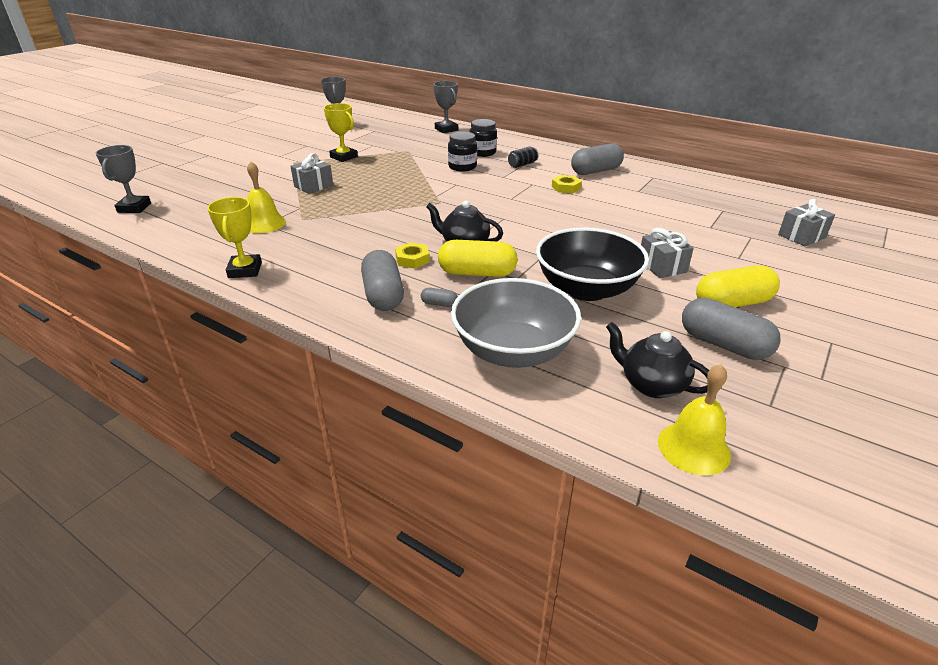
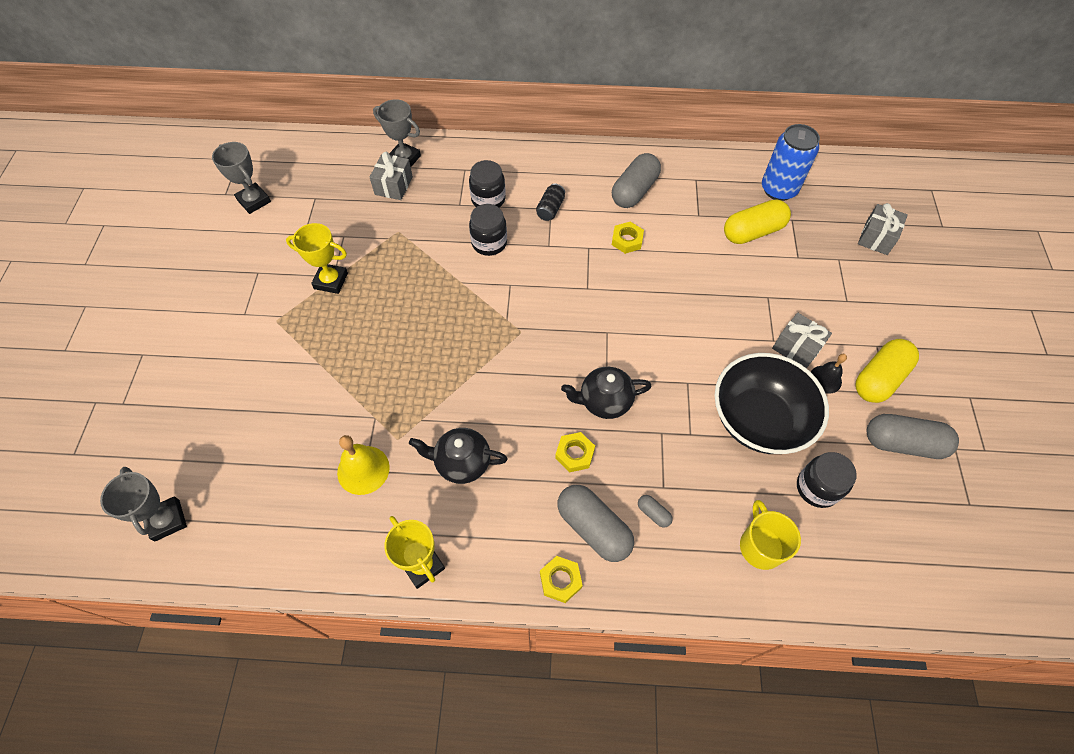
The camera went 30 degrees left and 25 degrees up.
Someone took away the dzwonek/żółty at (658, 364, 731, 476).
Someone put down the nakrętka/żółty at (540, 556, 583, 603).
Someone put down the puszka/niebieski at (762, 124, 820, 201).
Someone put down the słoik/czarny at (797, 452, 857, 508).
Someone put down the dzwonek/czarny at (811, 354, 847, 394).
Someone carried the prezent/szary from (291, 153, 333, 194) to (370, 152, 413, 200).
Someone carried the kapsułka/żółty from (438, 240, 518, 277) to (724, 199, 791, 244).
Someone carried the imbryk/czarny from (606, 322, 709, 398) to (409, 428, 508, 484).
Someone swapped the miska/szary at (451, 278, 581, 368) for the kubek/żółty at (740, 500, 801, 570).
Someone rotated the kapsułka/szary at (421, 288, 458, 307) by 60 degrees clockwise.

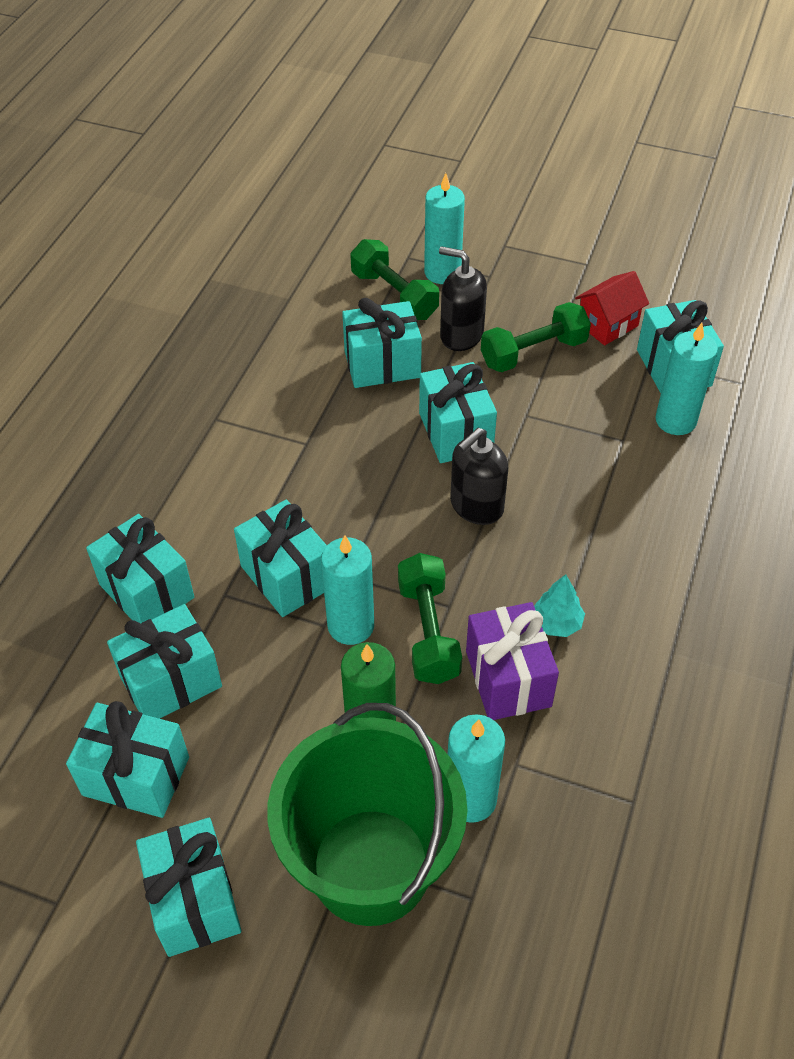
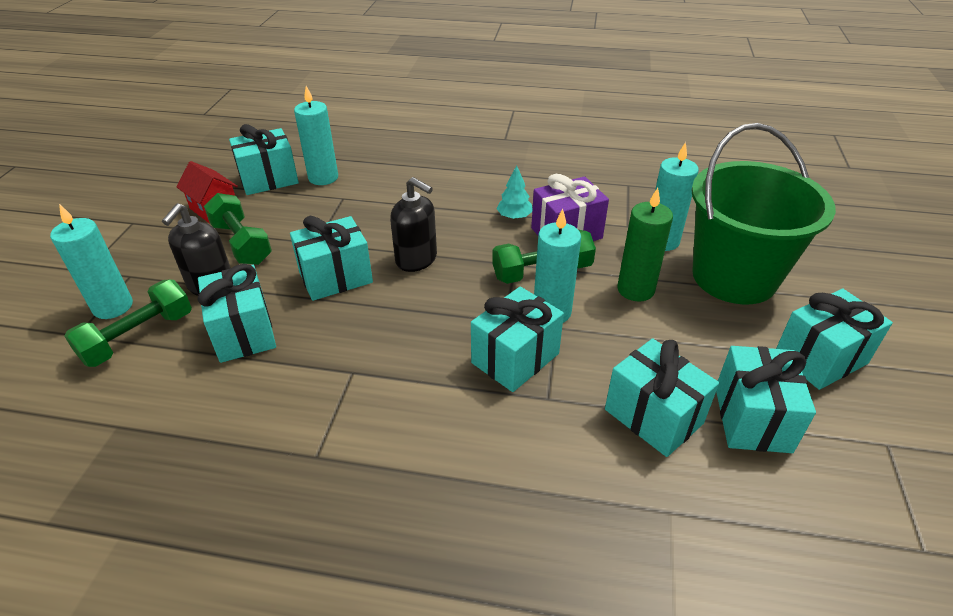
The camera went 100 degrees left and 10 degrees down.
Someone took away the prezent/turkusowy at (86, 514, 194, 623).

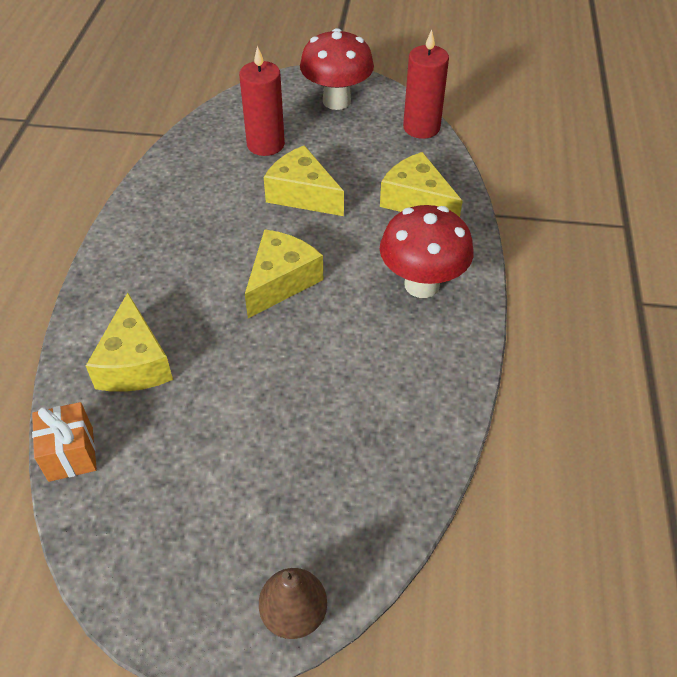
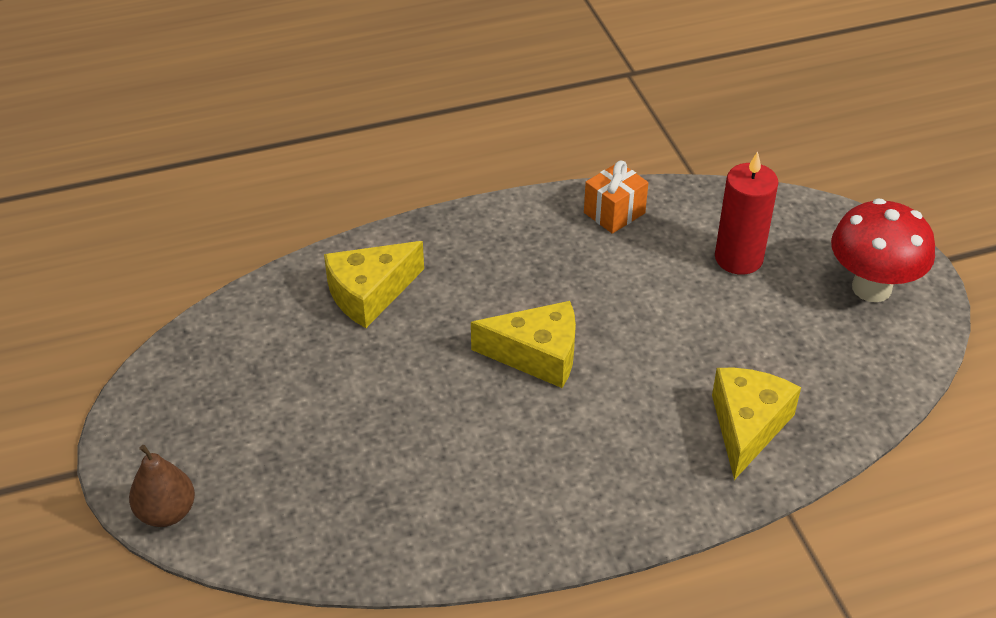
The camera went 65 degrees right and 5 degrees down.
Someone took away the ser/żółty at (264, 145, 344, 216).
Someone took away the grzyb/czerwony at (380, 205, 474, 298).
Someone took away the świeca/czerwony at (403, 30, 449, 139).
Someone carried the prezent/pomarańczowy from (32, 402, 97, 482) to (584, 161, 648, 234).

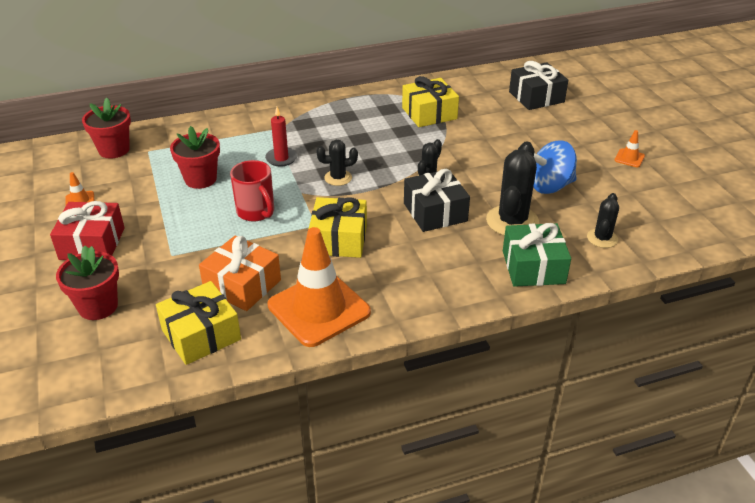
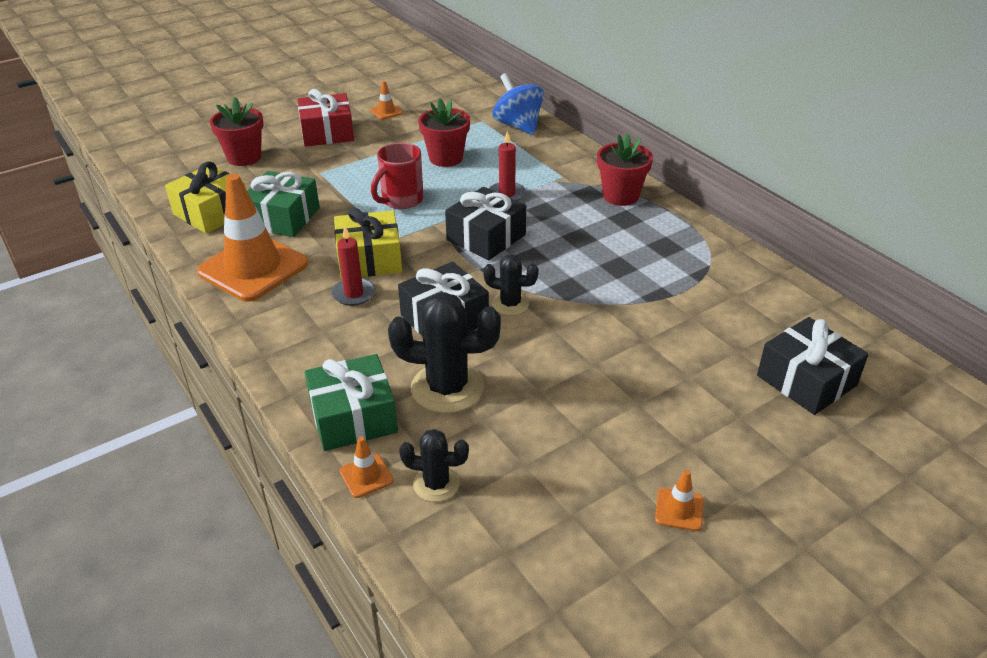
The camera went 75 degrees right and 0 degrees up.
Someone took away the prezent/żółty at (402, 76, 459, 127).
Someone put down the świeca/czerwony at (332, 226, 375, 306).
Someone put down the pachołek/pomarańczowy at (340, 437, 394, 498).
Someone carried the doniczka/czerwony from (82, 98, 131, 159) to (597, 134, 653, 206).
Someone carried the bączek/niebieski from (533, 141, 577, 194) to (493, 73, 544, 135).
Someone swapped the kaktus/czarny at (316, 140, 358, 186) for the prezent/czarny at (445, 187, 526, 260).
Someone repainted the prezent/pomarańczowy at (199, 235, 281, 311), which became the prezent/zielony at (247, 171, 320, 237).

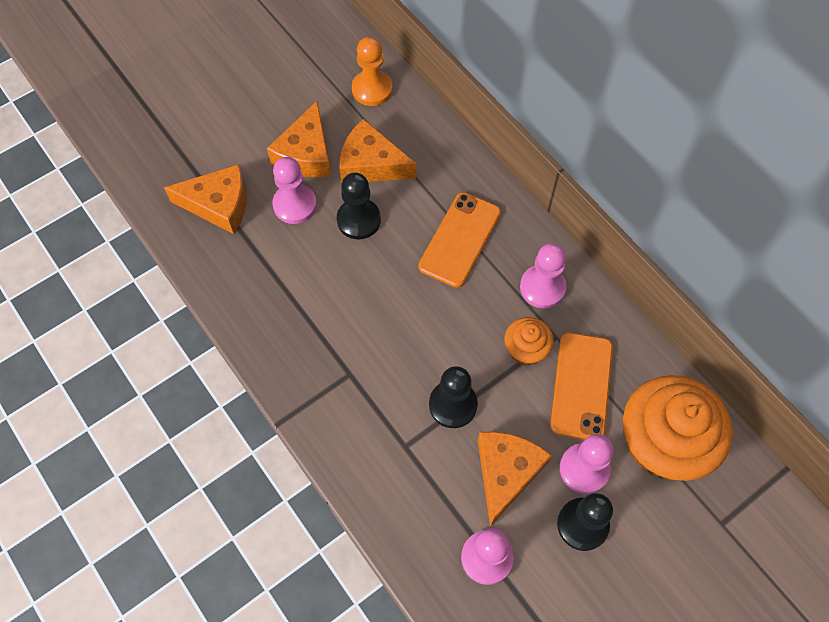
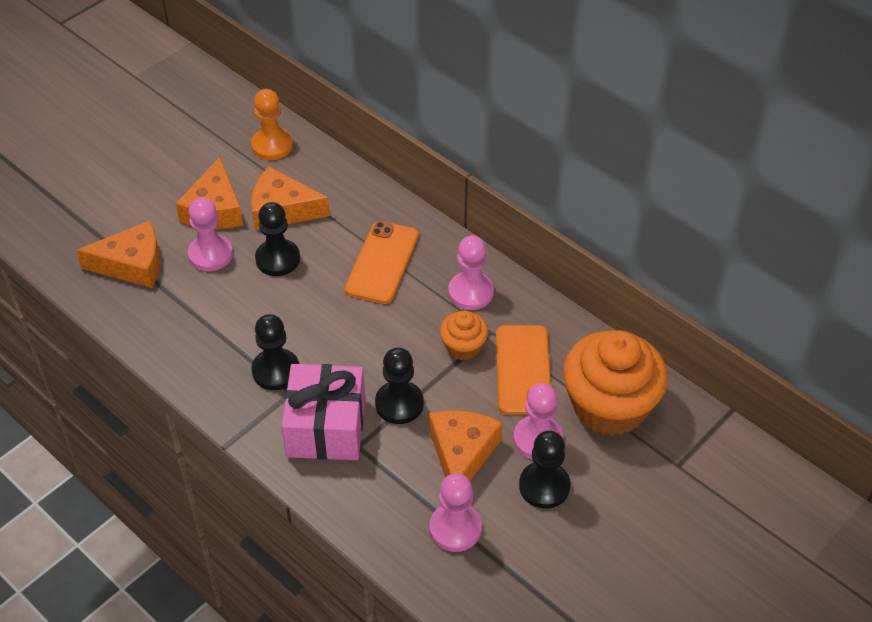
The camera went 10 degrees left and 15 degrees down.
Someone put down the pionek/czarny at (251, 314, 299, 390).
Someone put down the prezent/różowy at (281, 364, 365, 460).

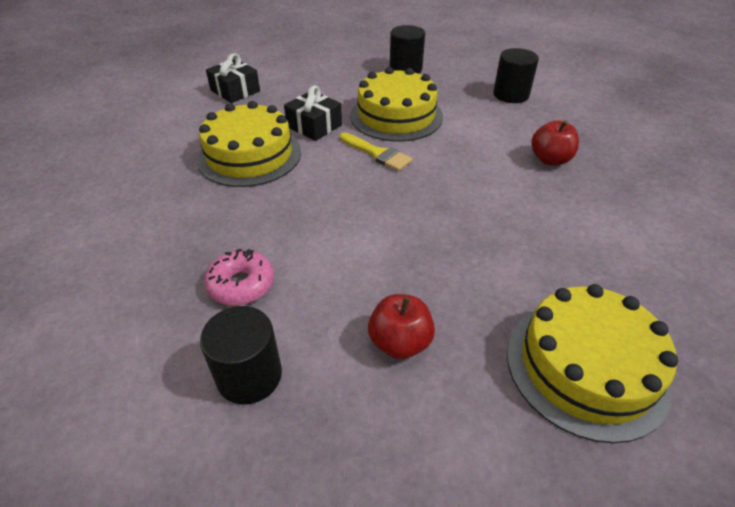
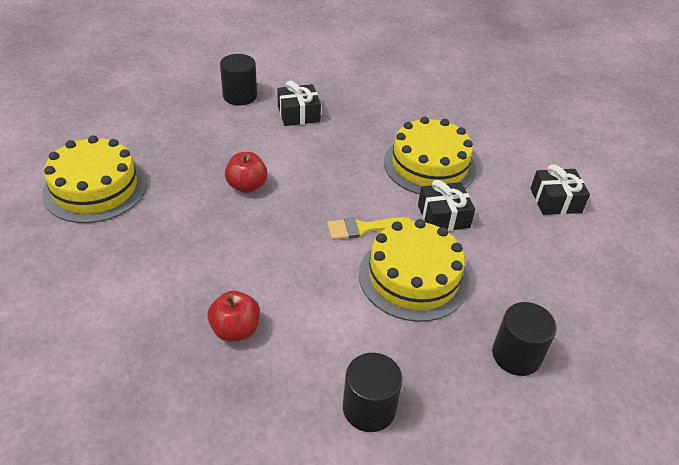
The camera went 125 degrees right and 0 degrees up.
Someone carried the jabłko/czerwony from (368, 294, 435, 359) to (225, 152, 268, 193).
Someone swapped the donut/różowy at (204, 249, 274, 306) for the prezent/czarny at (277, 81, 321, 126).

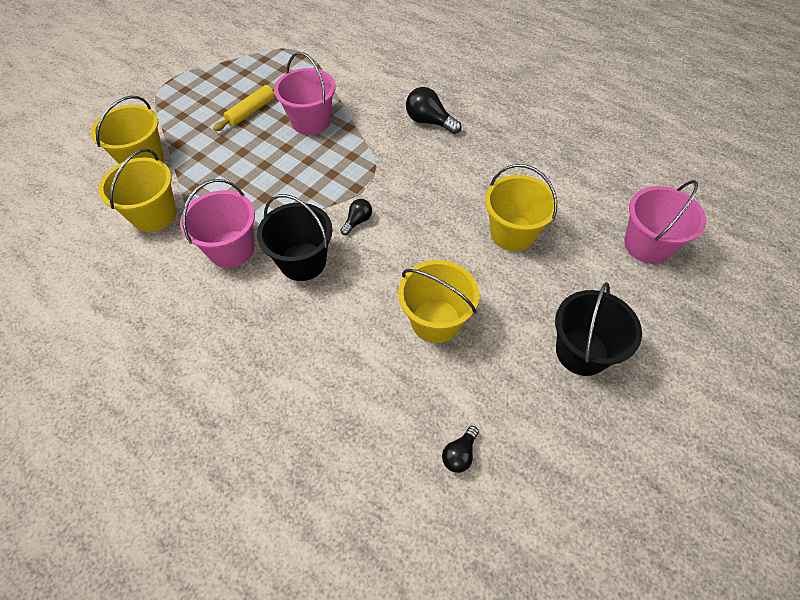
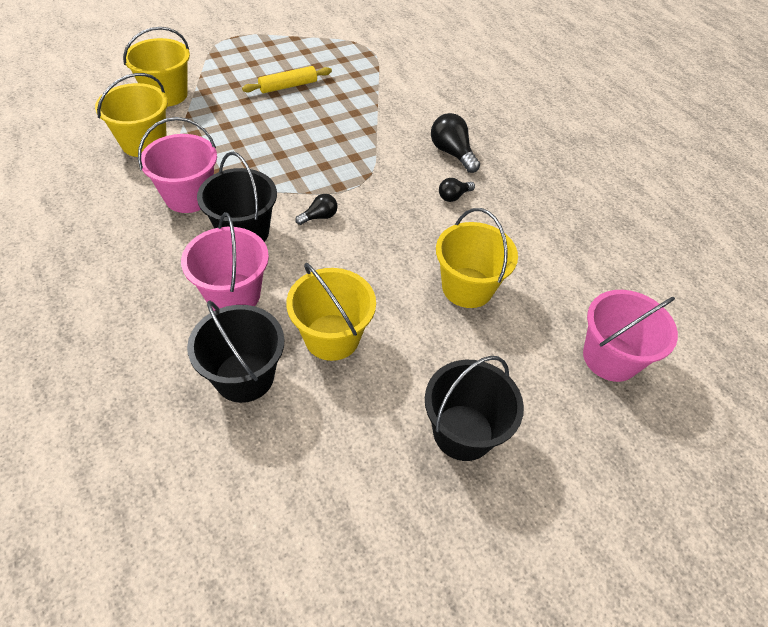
The camera went 20 degrees right and 5 degrees down.
Someone put down the wiadro/czarny at (187, 301, 284, 403).
Someone carried the wiadro/różowy from (274, 52, 336, 135) to (181, 212, 269, 311).
Someone carried the żarówka/czarny from (442, 426, 479, 473) to (439, 178, 475, 202).

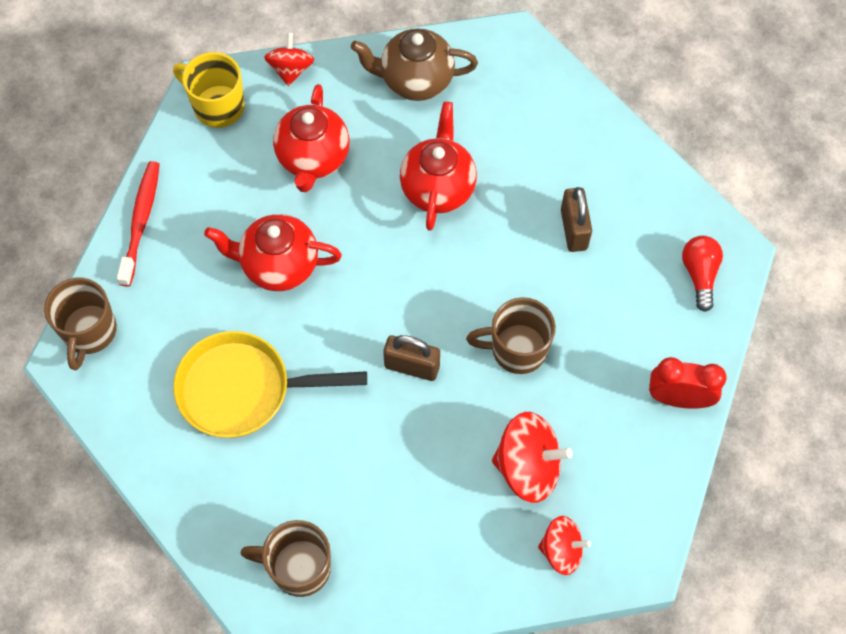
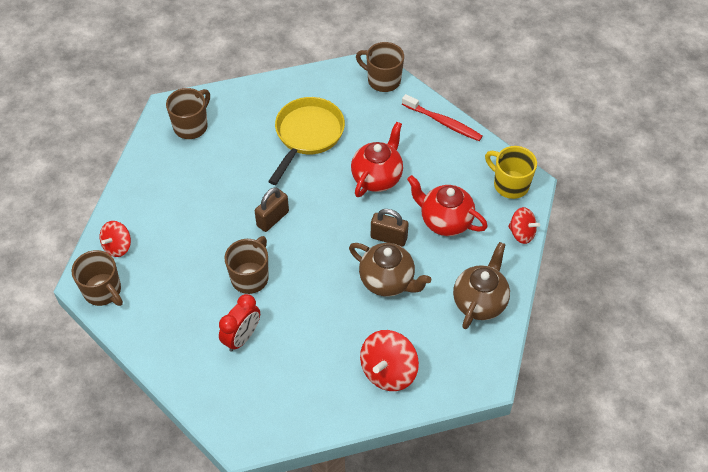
The camera went 115 degrees right and 10 degrees down.
Someone took away the żarówka/czerwony at (682, 236, 723, 312).
Someone put down the kubek/brązowy at (72, 250, 123, 306).
Someone carried the bączek/czerwony from (492, 412, 572, 503) to (360, 330, 419, 391).
Someone carried the kłódka/brązowy from (561, 187, 592, 252) to (371, 209, 409, 247).
Someone carried the budzik/czerwony from (649, 357, 727, 409) to (219, 294, 260, 352).
Someone repainted the imbryk/czerwony at (400, 102, 477, 231), which became the imbryk/brązowy at (349, 243, 431, 297).
Someone rotated the kubek/żółty at (173, 52, 244, 128) by 105 degrees counterclockwise.

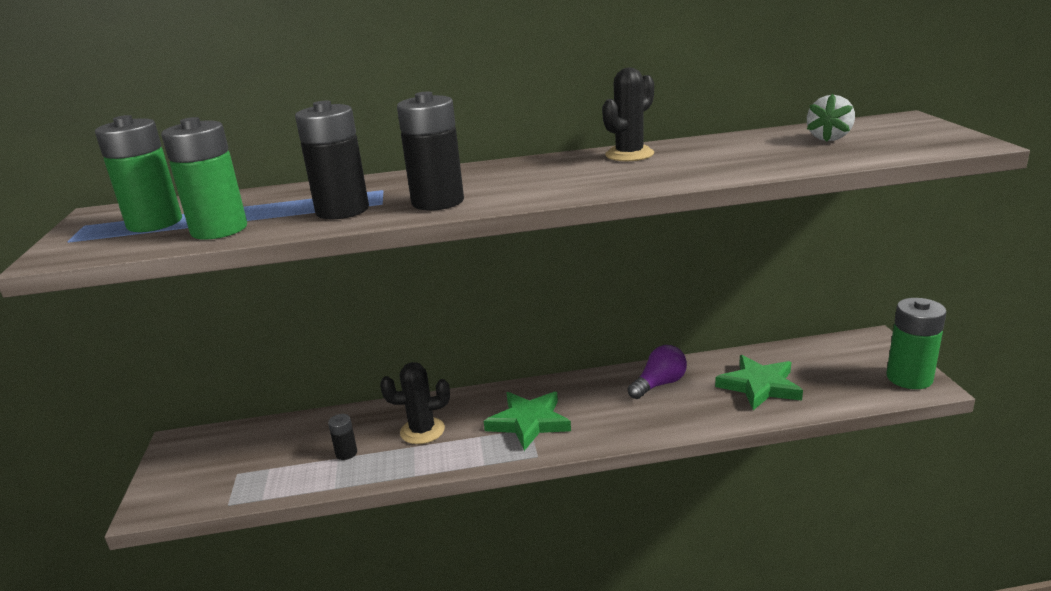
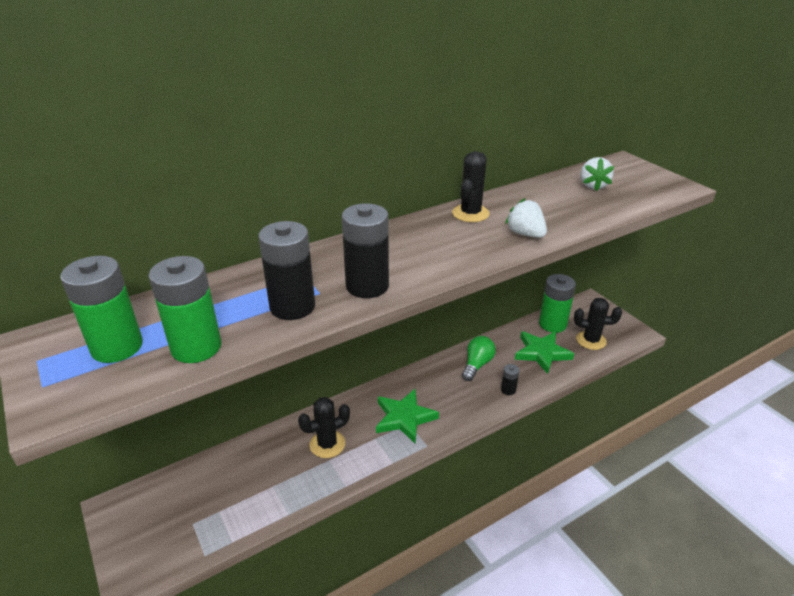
The camera went 25 degrees left and 10 degrees up.
Someone put down the truskawka/biały at (505, 198, 547, 238).
Someone put down the kaktus/czarny at (574, 298, 622, 350).
Someone carried the bateria/czarny from (328, 414, 357, 460) to (501, 364, 519, 395).
Someone carried the bateria/zielony from (887, 298, 946, 389) to (539, 274, 576, 333).
Someone repainted the żarówka/fioletowy at (628, 345, 687, 399), which became the żarówka/zielony at (462, 336, 496, 381).

